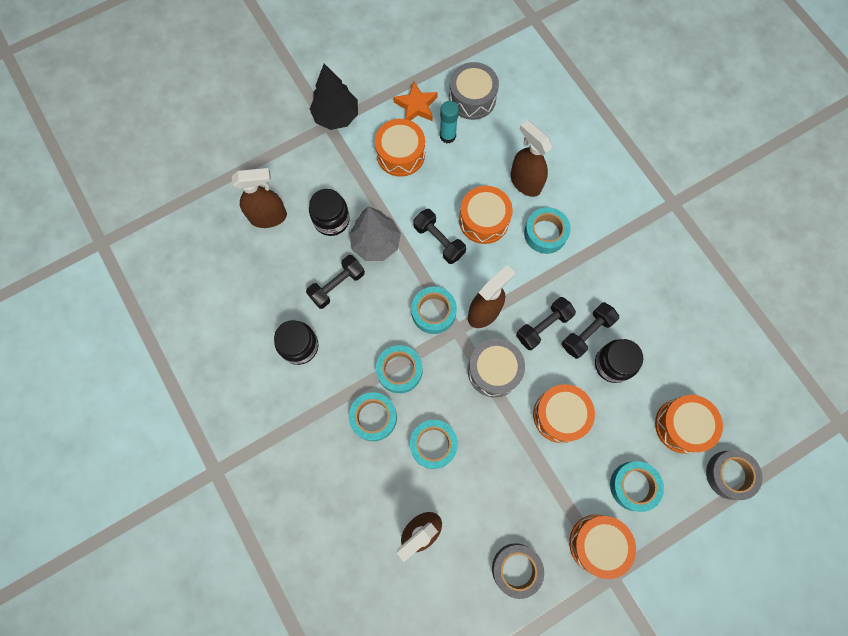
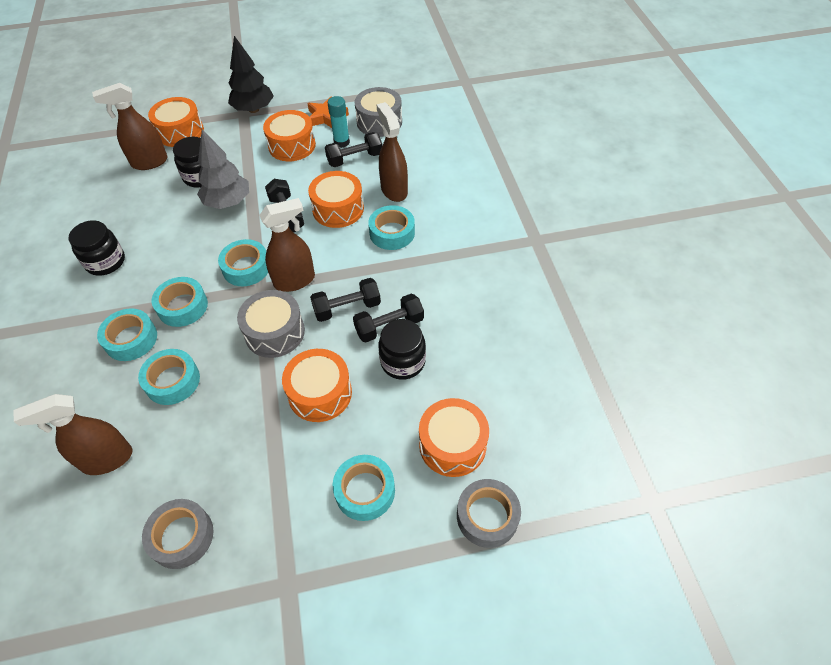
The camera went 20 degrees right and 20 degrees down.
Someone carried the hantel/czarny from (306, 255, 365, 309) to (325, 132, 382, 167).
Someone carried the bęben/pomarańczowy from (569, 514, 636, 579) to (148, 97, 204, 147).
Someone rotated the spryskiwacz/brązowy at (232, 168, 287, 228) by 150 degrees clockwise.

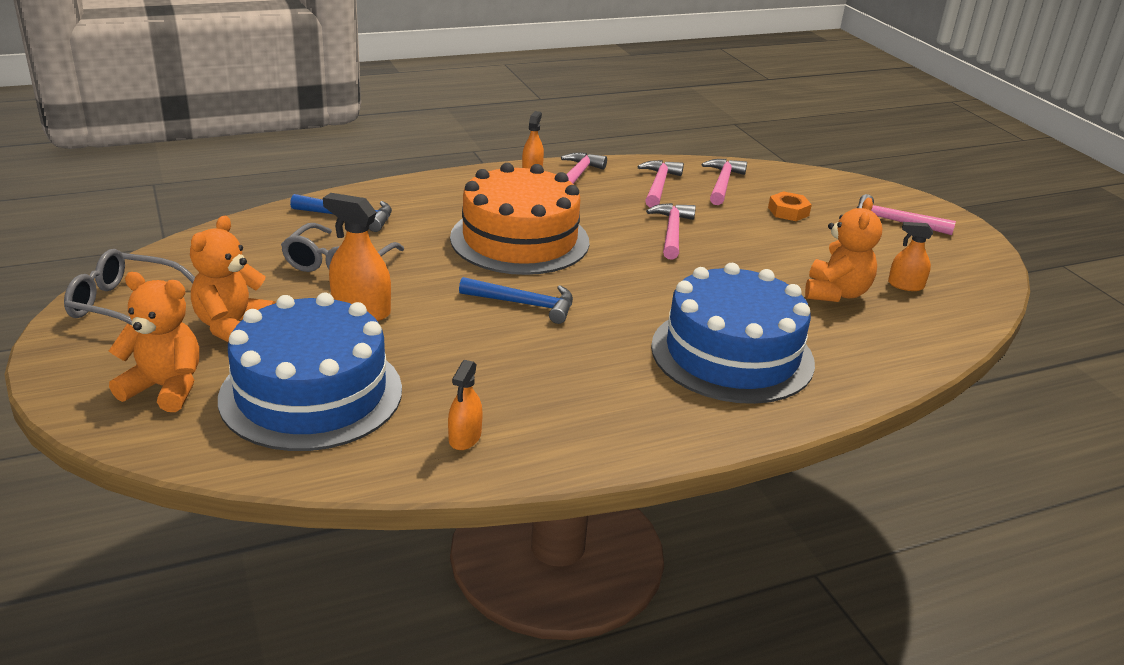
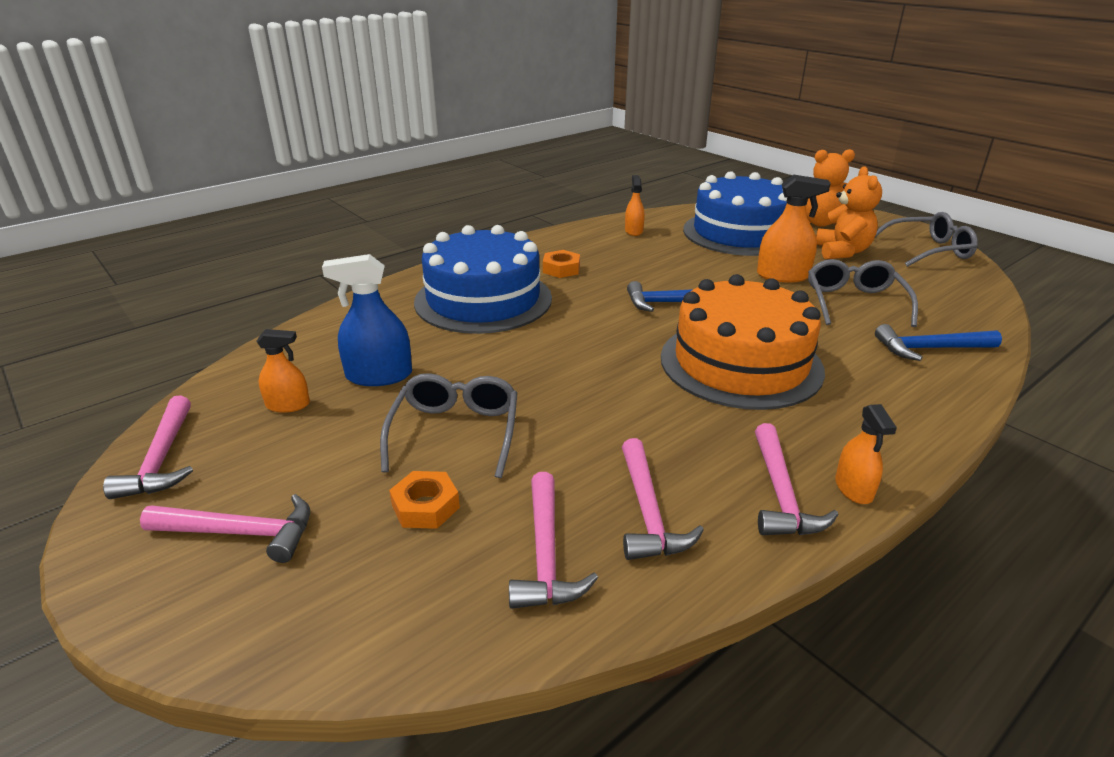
The camera went 165 degrees right and 0 degrees up.
Someone put down the okulary/szary at (380, 373, 518, 478).
Someone put down the nakrętka/pomarańczowy at (543, 250, 580, 278).
Someone carried the młotek/różowy from (646, 203, 696, 260) to (103, 395, 193, 499).
Someone swapped the miś/pomarańczowy at (805, 198, 882, 302) for the spryskiwacz/niebieski at (322, 254, 412, 386).

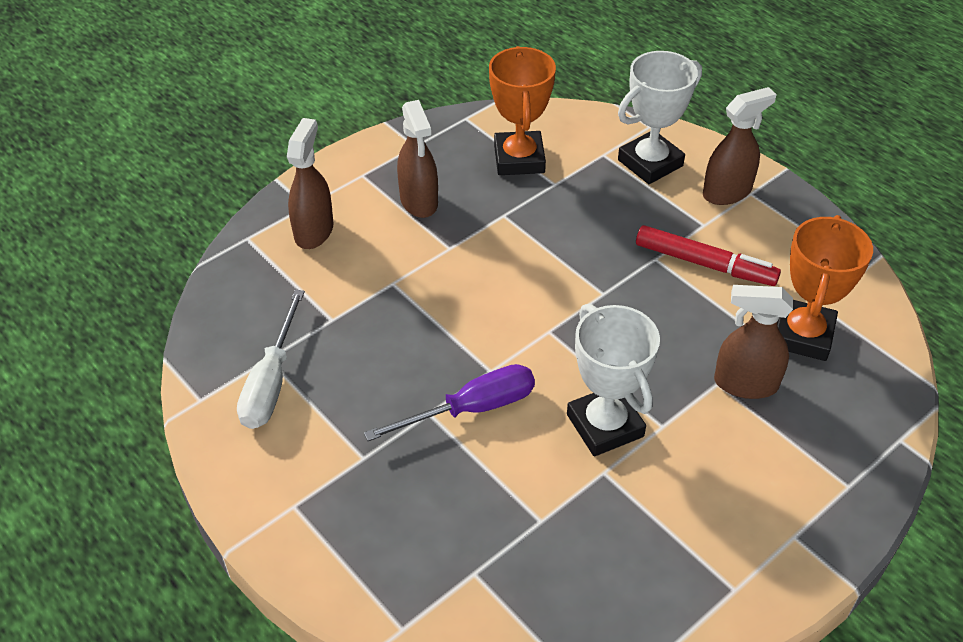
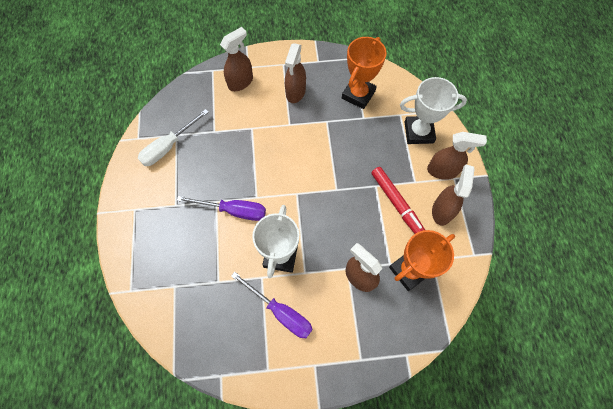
The camera went 35 degrees right and 20 degrees up.
Someone put down the śrubokręt/fioletowy at (231, 272, 313, 338).
Someone put down the spryskiwacz/brązowy at (432, 164, 474, 226).

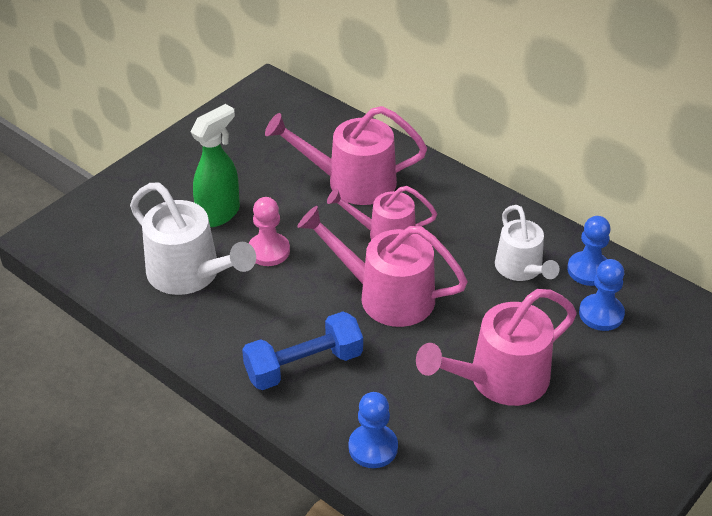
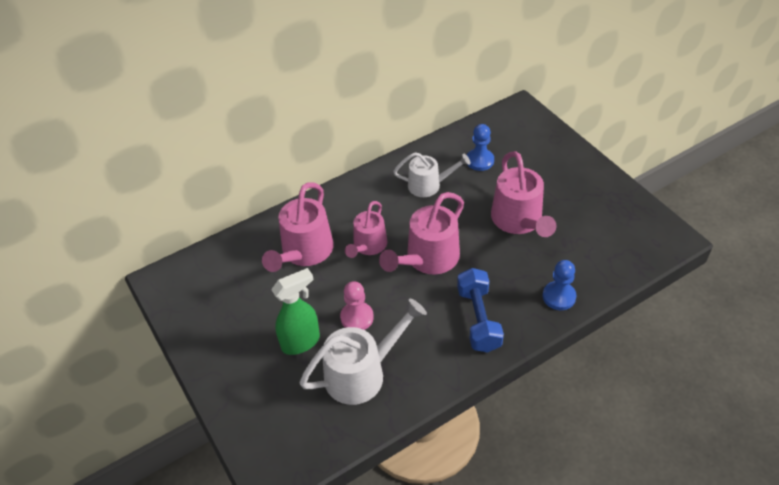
The camera went 70 degrees left and 5 degrees up.
Someone took away the pionek/niebieski at (567, 216, 611, 286).
Someone rotated the spryskiwacz/zielony at (191, 104, 240, 227) by 90 degrees clockwise.

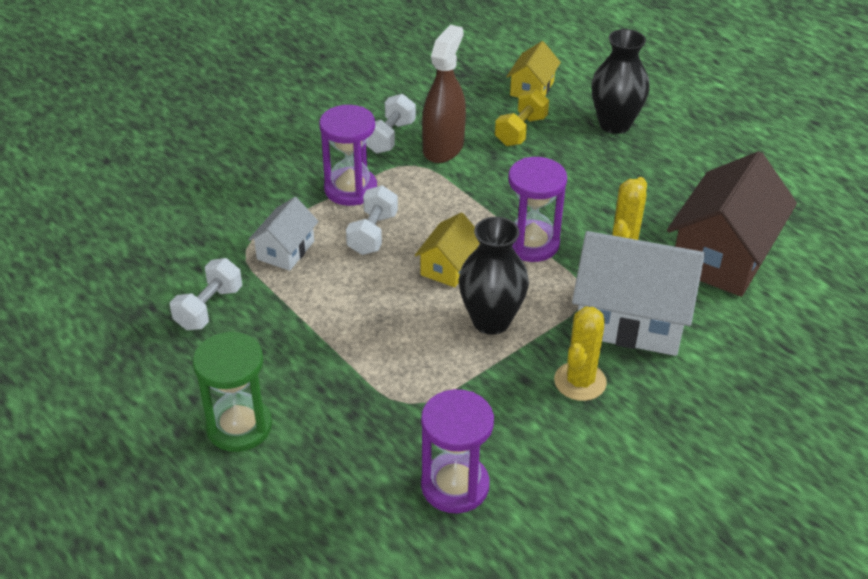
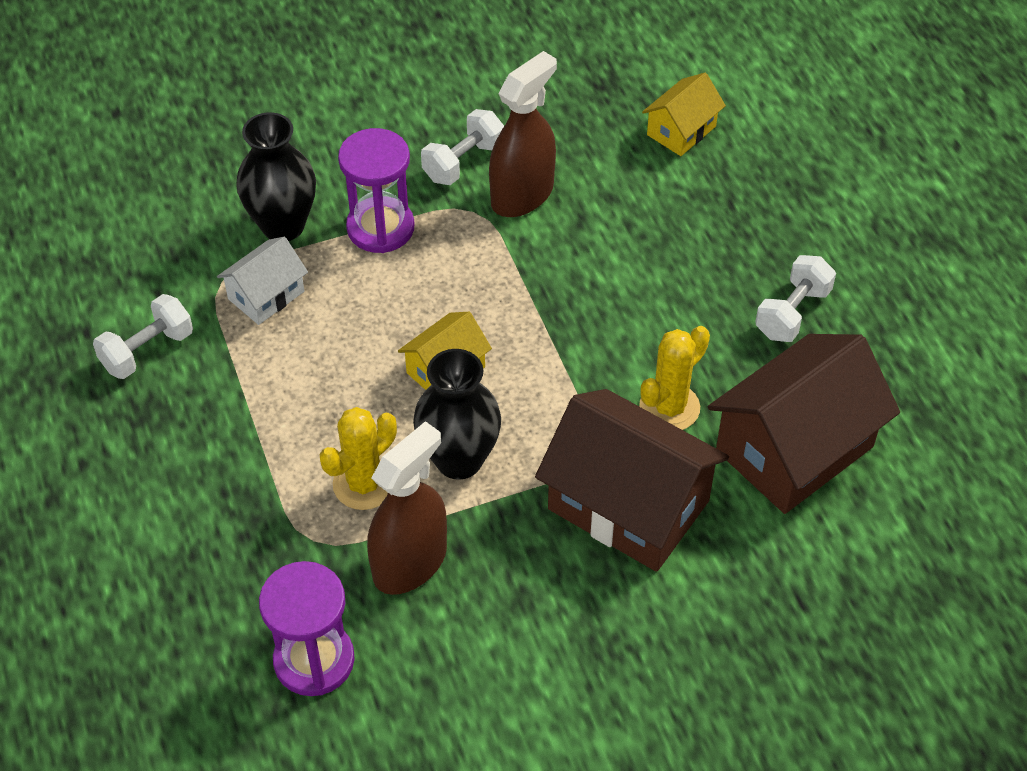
The camera went 20 degrees right and 10 degrees up.
Someone took away the klepsydra/zielony at (193, 332, 272, 452).
Someone took away the hantel/żółty at (495, 89, 549, 146).
Someone took away the klepsydra/fioletowy at (508, 157, 567, 262).
Someone put down the spryskiwacz/brązowy at (367, 421, 447, 595).
Someone carried the hantel/biały from (346, 185, 398, 255) to (755, 255, 836, 342).
Someone carried the kaktus/żółty from (554, 307, 607, 401) to (319, 407, 397, 510).
Someone carried the wazon/czarny from (591, 29, 649, 134) to (236, 112, 316, 241).
Someone repainted the domek/biały at (572, 231, 705, 356), which became the domek/brązowy at (535, 389, 729, 572).

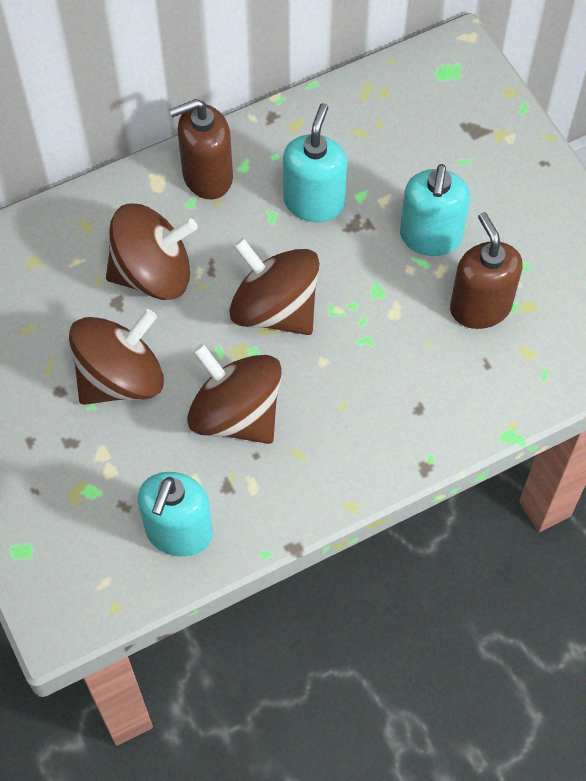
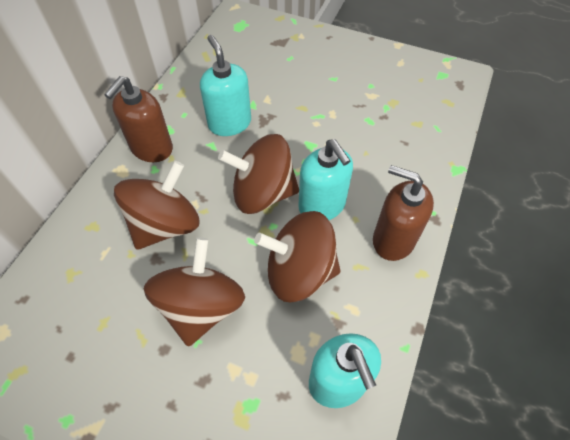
The camera went 40 degrees left and 5 degrees down.
Someone carried the dozownik mydła/turkusowy from (400, 164, 470, 256) to (298, 139, 353, 220).
Someone carried the dozownik mydła/brązowy from (450, 212, 523, 329) to (373, 165, 434, 261).

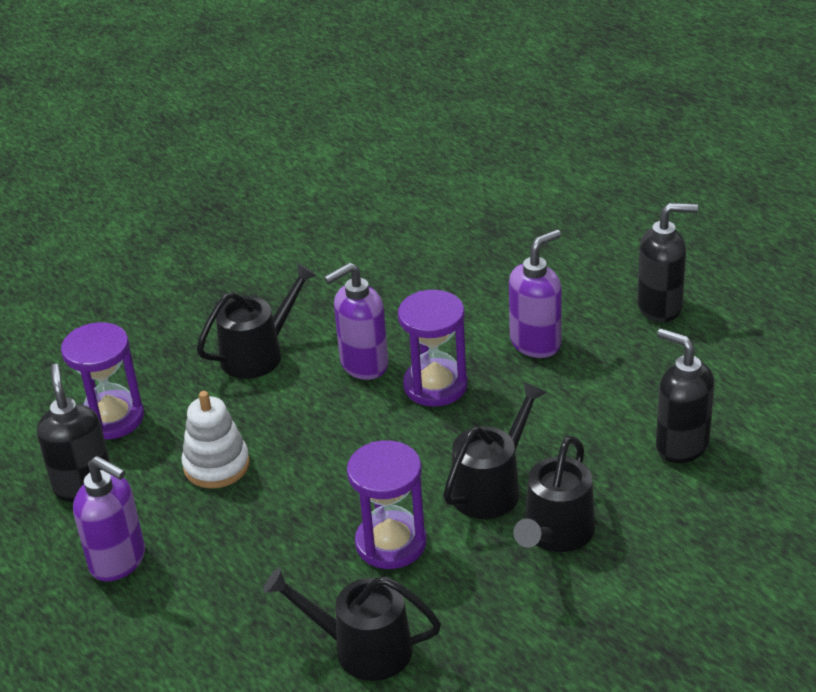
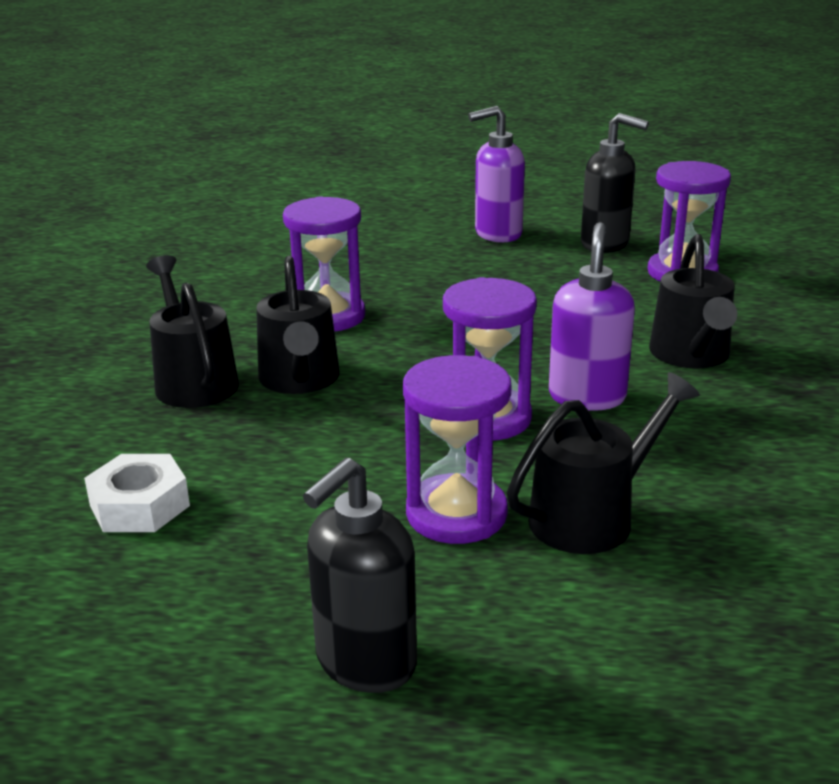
The camera went 130 degrees right and 10 degrees down.
Someone took away the zabawka nakładanka/biały at (182, 391, 250, 489).
Someone carried the konewka/czarny from (263, 567, 441, 681) to (507, 372, 700, 554).
Someone swapped the dozownik mydła/fioletowy at (509, 229, 562, 358) for the klepsydra/fioletowy at (403, 355, 512, 544).
Someone swapped the dozownik mydła/czarny at (656, 328, 715, 463) for the nakrętka/biały at (84, 454, 190, 532).

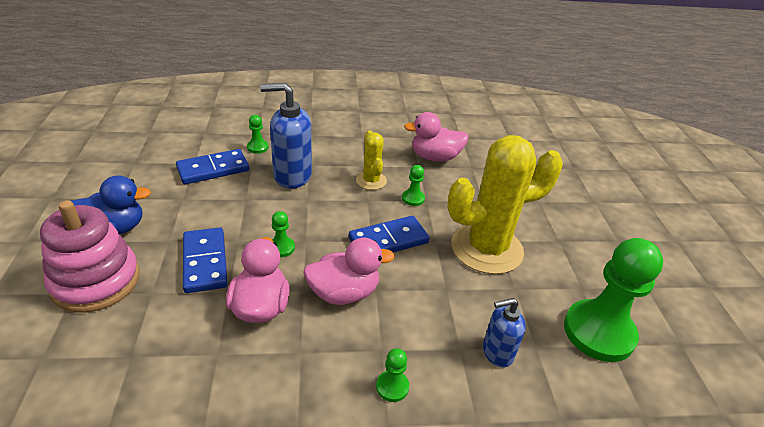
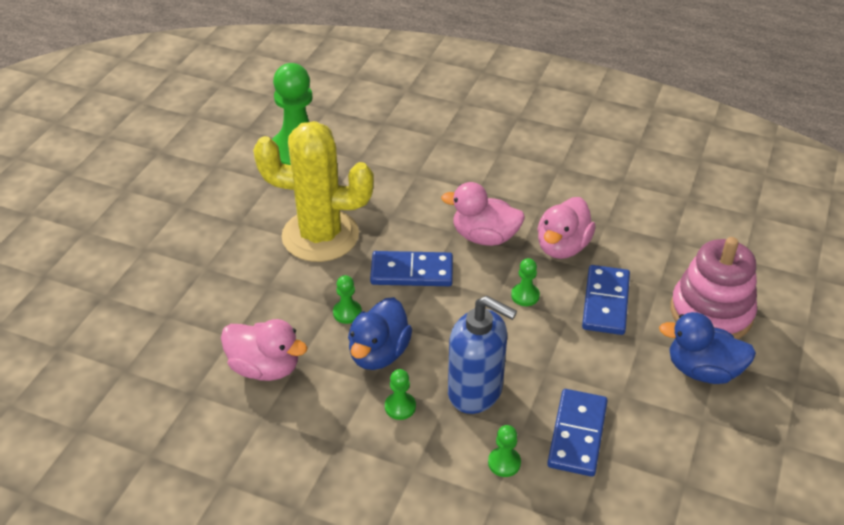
The camera went 150 degrees left and 5 degrees up.
Someone took away the dozownik mydła/niebieski at (483, 298, 526, 367).
Someone carried the pionek/zielony from (376, 348, 409, 402) to (385, 369, 416, 420).
Someone swapped the kaktus/żółty at (356, 130, 387, 190) for the kaczka/niebieski at (348, 297, 412, 370).
Someone rotated the kostka domina/niebieski at (176, 149, 249, 184) by 75 degrees counterclockwise.

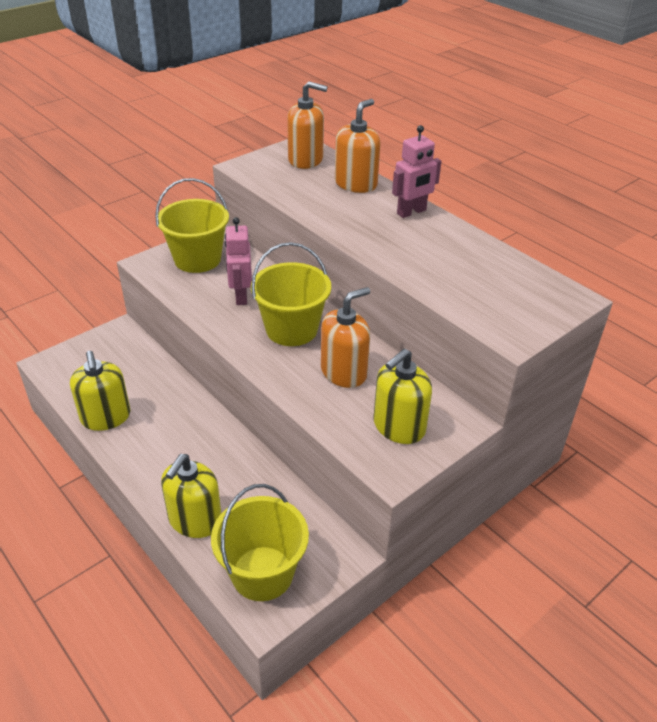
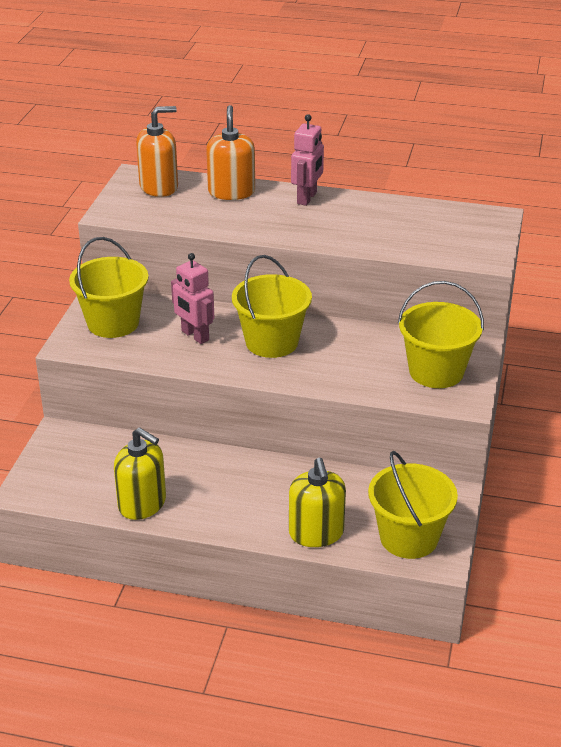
The camera went 35 degrees left and 5 degrees down.
Someone took away the dozownik mydła/pomarańczowy at (321, 287, 370, 388).
Someone swapped the dozownik mydła/żółty at (373, 349, 432, 444) for the wiadro/żółty at (398, 281, 484, 388).

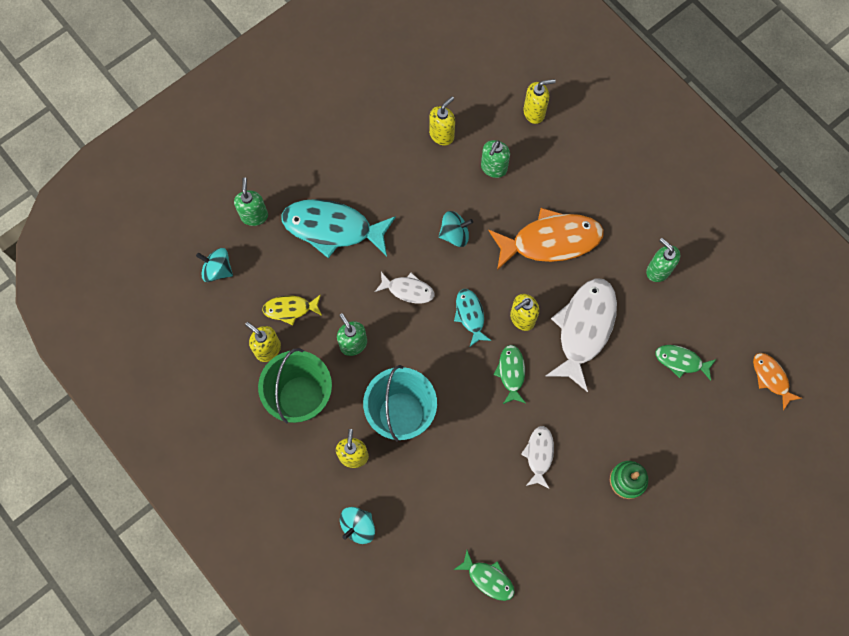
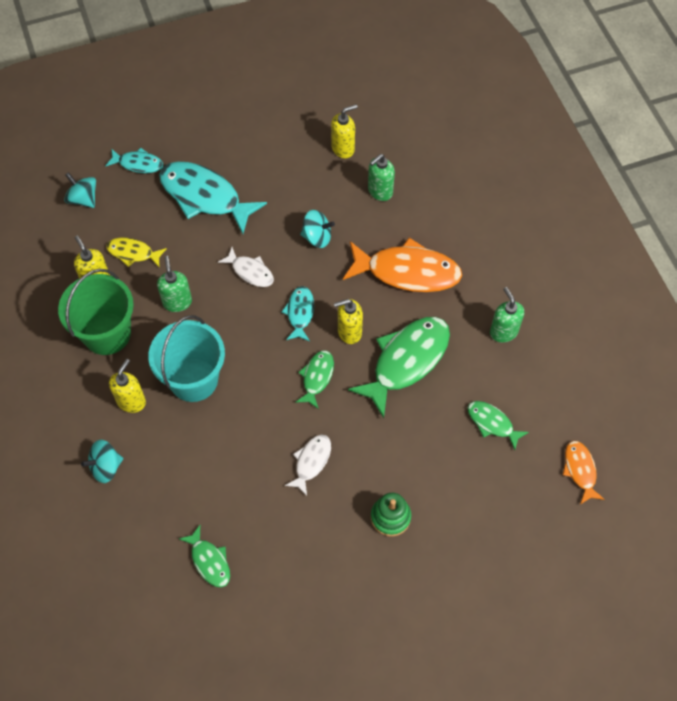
The camera went 20 degrees right and 10 degrees down.
Someone took away the dozownik mydła/żółty at (523, 79, 556, 124).
Someone swapped the dozownik mydła/zielony at (234, 177, 268, 226) for the ryba/turkusowy at (105, 148, 163, 173).
Someone repainted the ryba/biały at (545, 278, 617, 392), which became the ryba/zielony at (348, 317, 450, 418).

